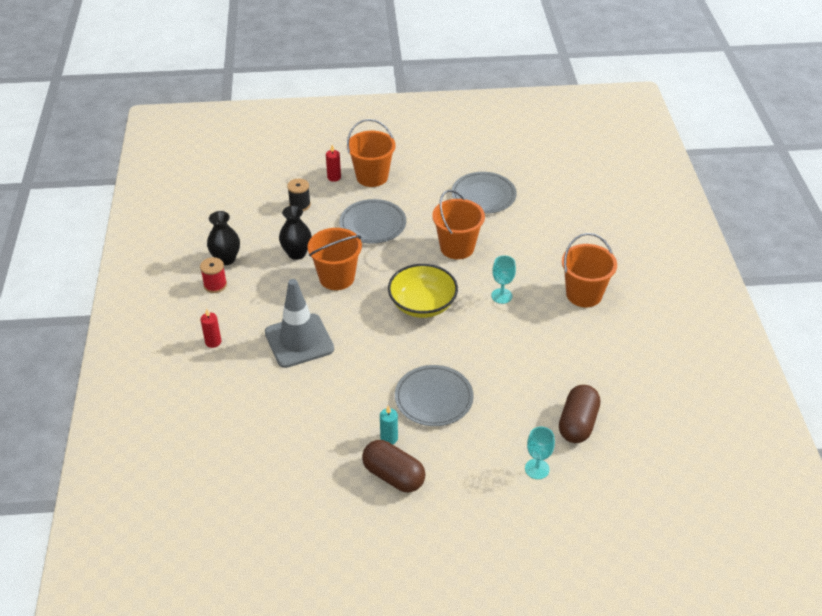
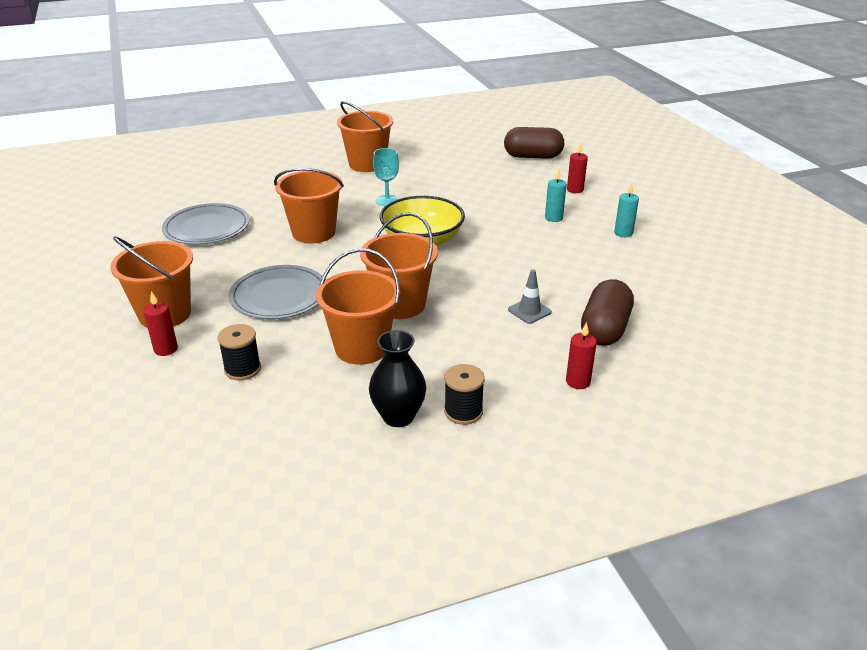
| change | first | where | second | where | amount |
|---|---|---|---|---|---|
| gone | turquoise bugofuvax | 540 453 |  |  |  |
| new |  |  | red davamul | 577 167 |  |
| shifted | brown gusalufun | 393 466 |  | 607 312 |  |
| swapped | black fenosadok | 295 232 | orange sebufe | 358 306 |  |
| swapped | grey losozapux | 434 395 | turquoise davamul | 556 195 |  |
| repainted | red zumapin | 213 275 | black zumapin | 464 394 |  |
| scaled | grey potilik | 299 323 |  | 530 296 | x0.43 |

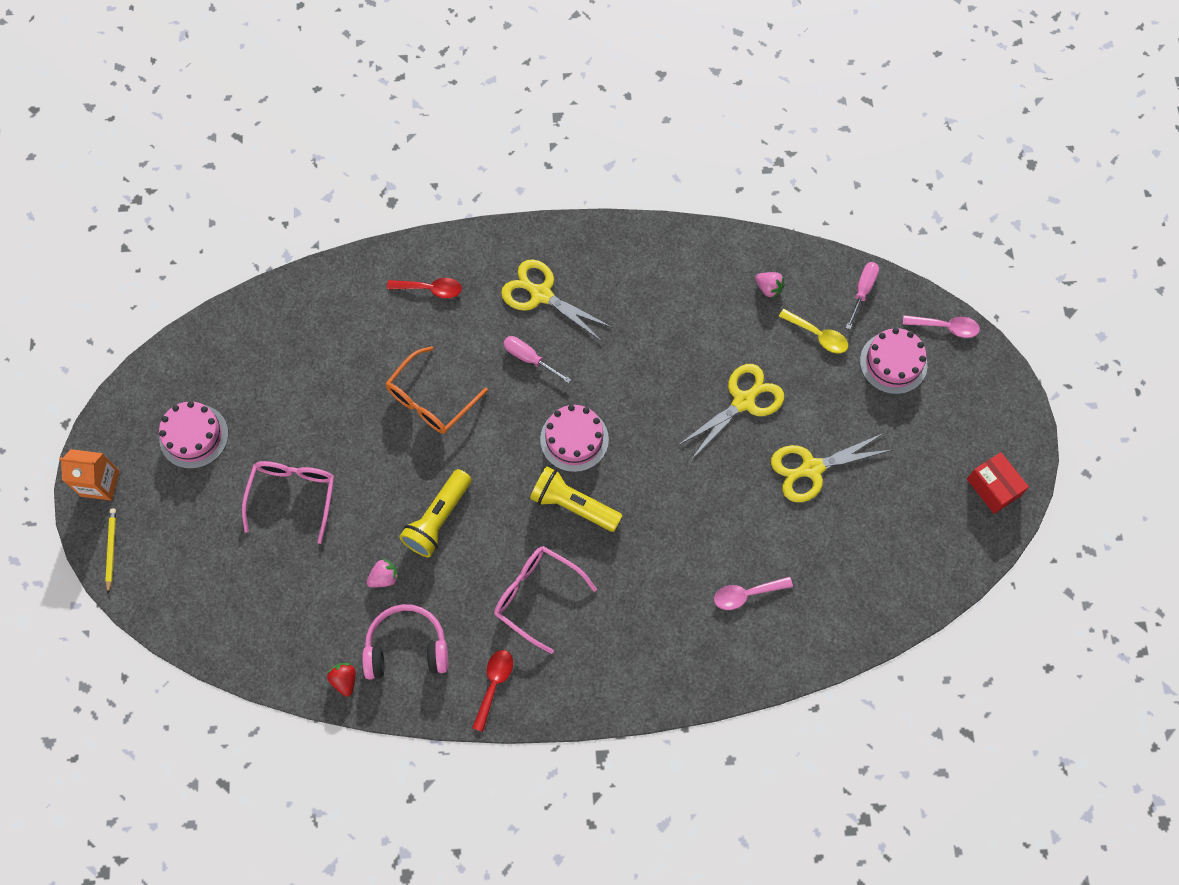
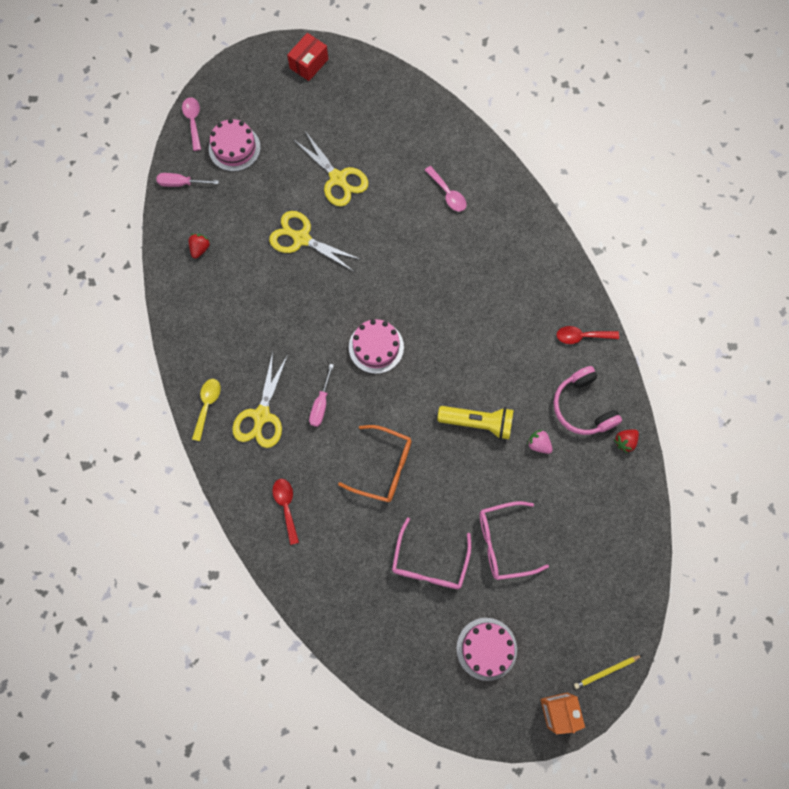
| change | first | where | second | where | amount |
|---|---|---|---|---|---|
| gone | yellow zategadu | 576 499 |  |  |  |
| shifted | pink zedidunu | 545 600 |  | 431 553 |  |
| shifted | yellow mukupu | 813 331 |  | 206 410 |  |
| repainted | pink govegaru | 770 285 | red govegaru | 199 246 |  |

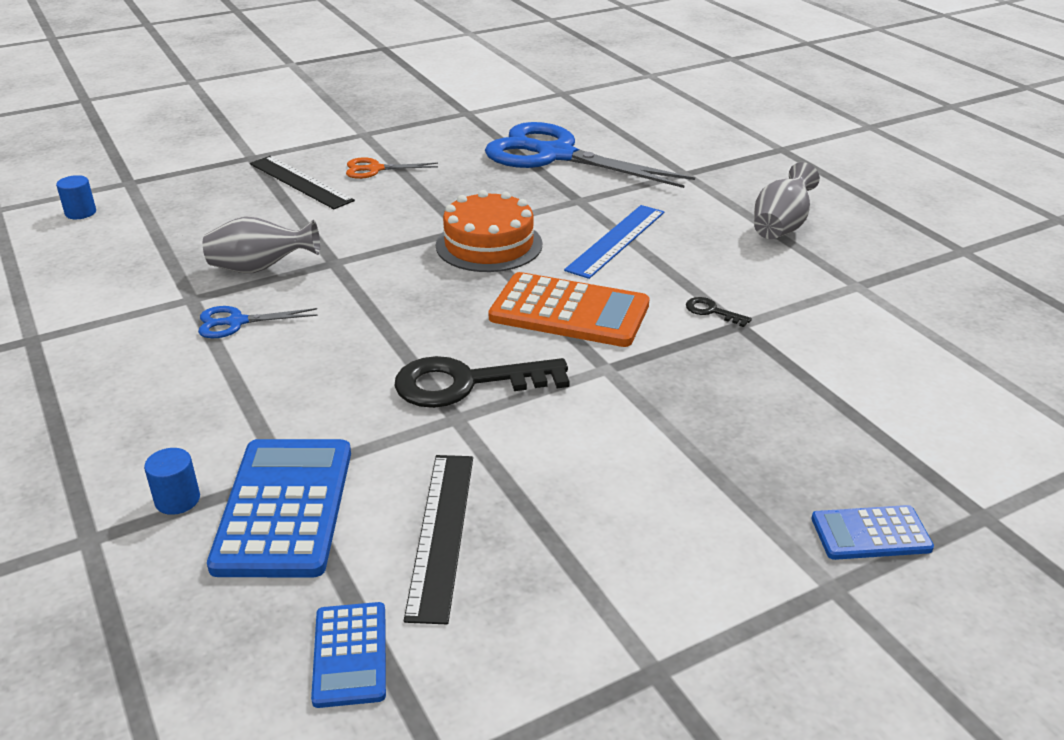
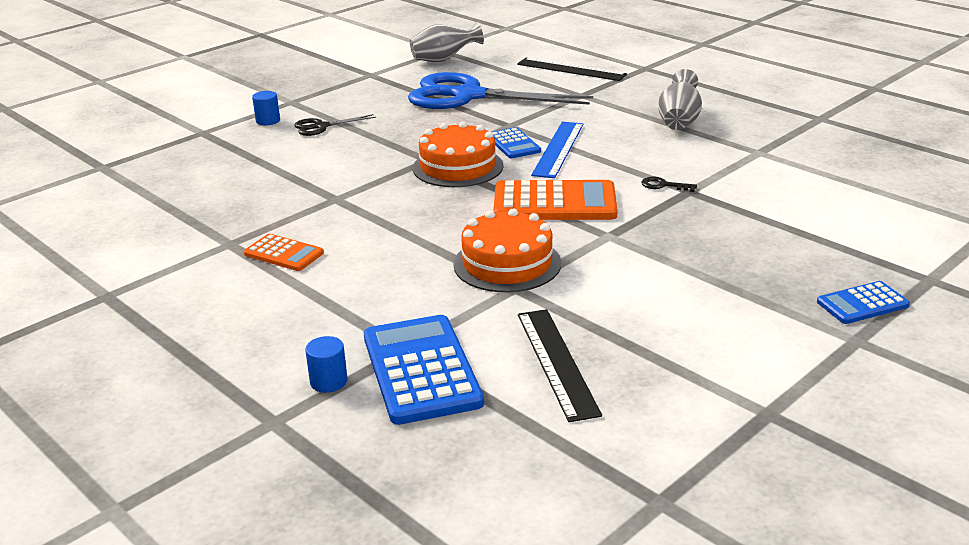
| change | first | where | second | where | amount |
|---|---|---|---|---|---|
| shifted | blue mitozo | 76 197 |  | 266 108 |  |
| shifted | grey fenosadok | 261 244 |  | 447 42 |  |
| shifted | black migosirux | 302 182 |  | 572 69 |  |
| shifted | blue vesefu | 348 655 |  | 516 142 |  |
| swapped | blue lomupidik | 258 322 | orange vesefu | 284 252 |  |
| swapped | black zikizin | 481 382 | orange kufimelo | 507 250 |  |
| repainted | orange lomupidik | 392 168 | black lomupidik | 335 125 |  |

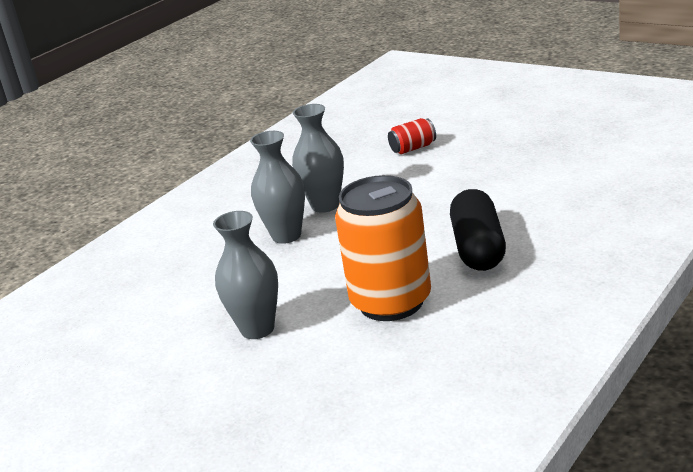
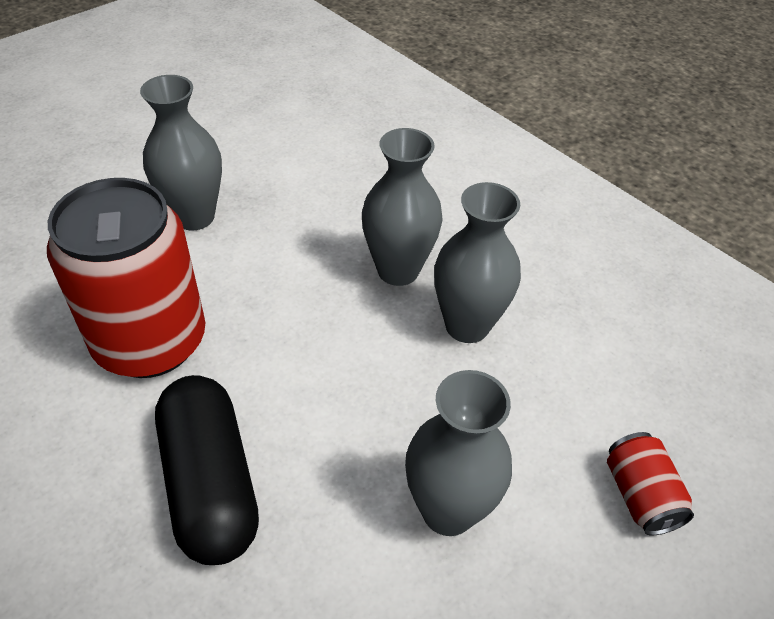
| change | first | where | second | where | amount |
|---|---|---|---|---|---|
| new |  |  | grey fenosadok | 458 453 |  |
| repainted | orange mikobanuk | 383 248 | red mikobanuk | 126 278 |  |
| rotated | black gusalufun | 478 230 |  | 207 470 | 60 degrees clockwise |

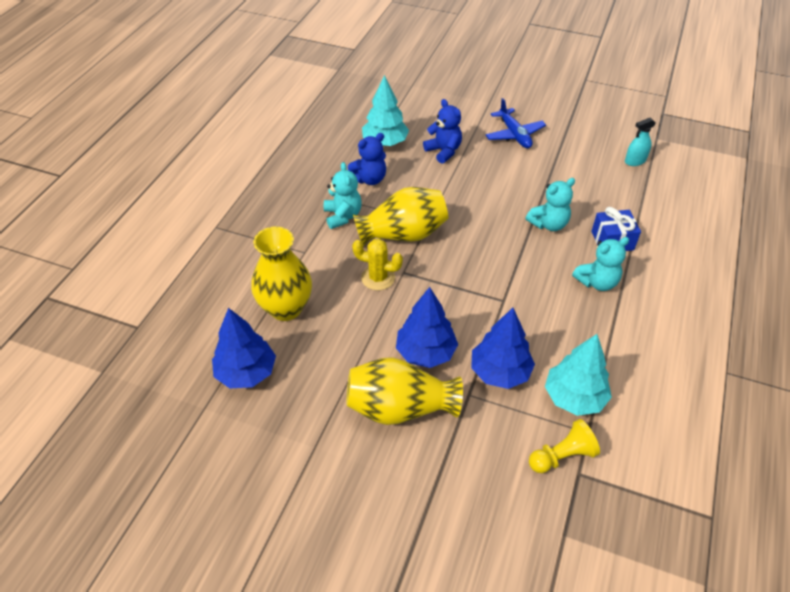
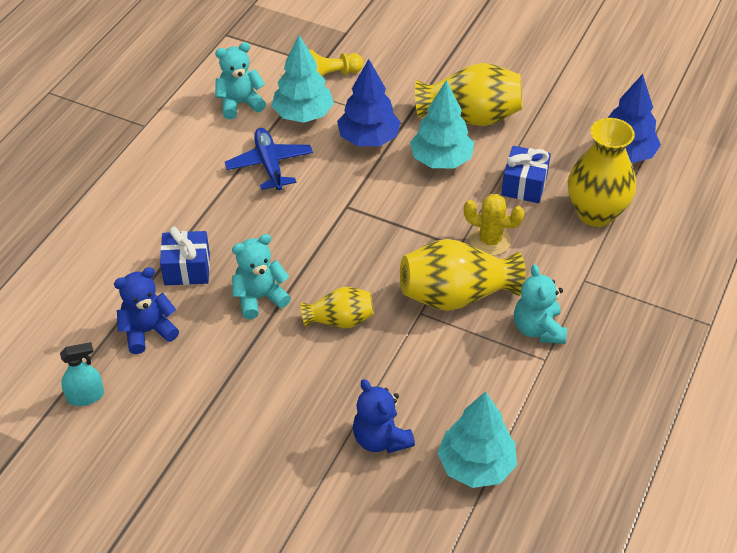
| change | first | where | second | where | amount |
|---|---|---|---|---|---|
| new |  |  | yellow fenosadok | 337 307 |  |
| new |  |  | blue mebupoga | 526 174 |  |
| shifted | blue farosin | 367 159 |  | 146 310 |  |
| shifted | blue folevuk | 515 123 |  | 269 159 |  |
| shifted | turquoise farosin | 600 264 |  | 240 80 |  |
| repainted | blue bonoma | 427 327 | turquoise bonoma | 442 124 |  |

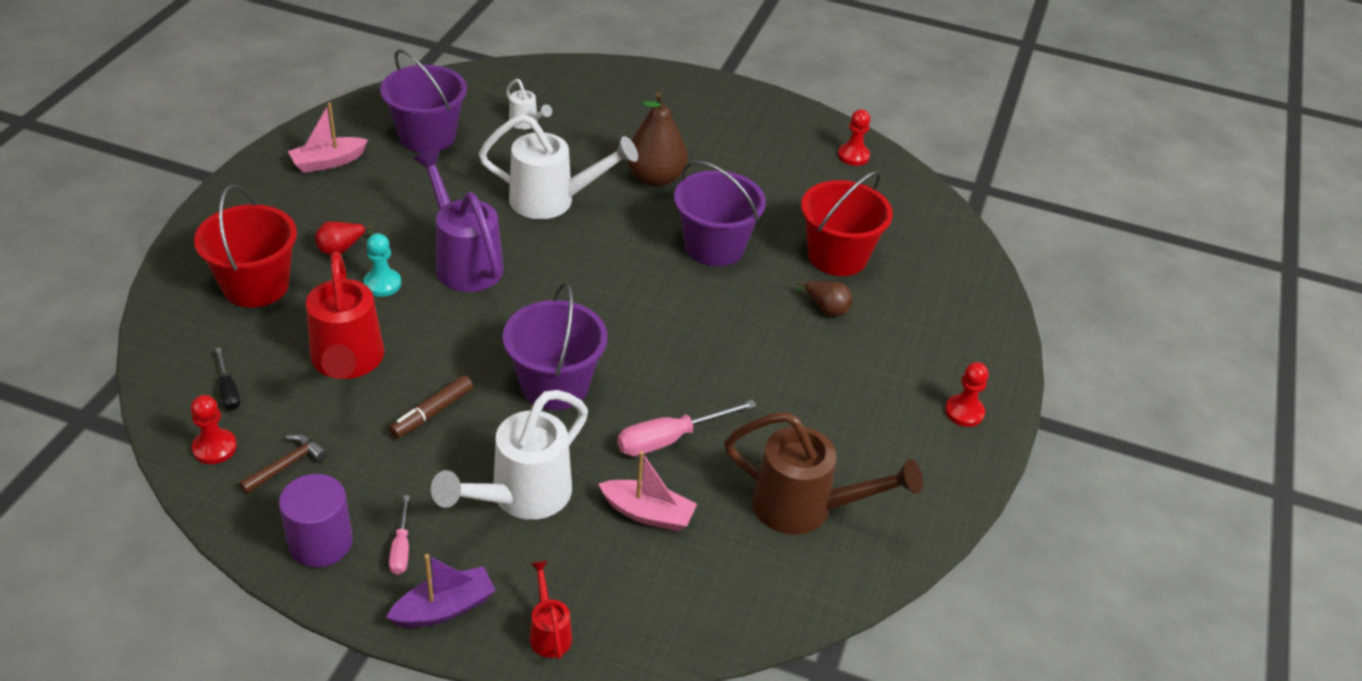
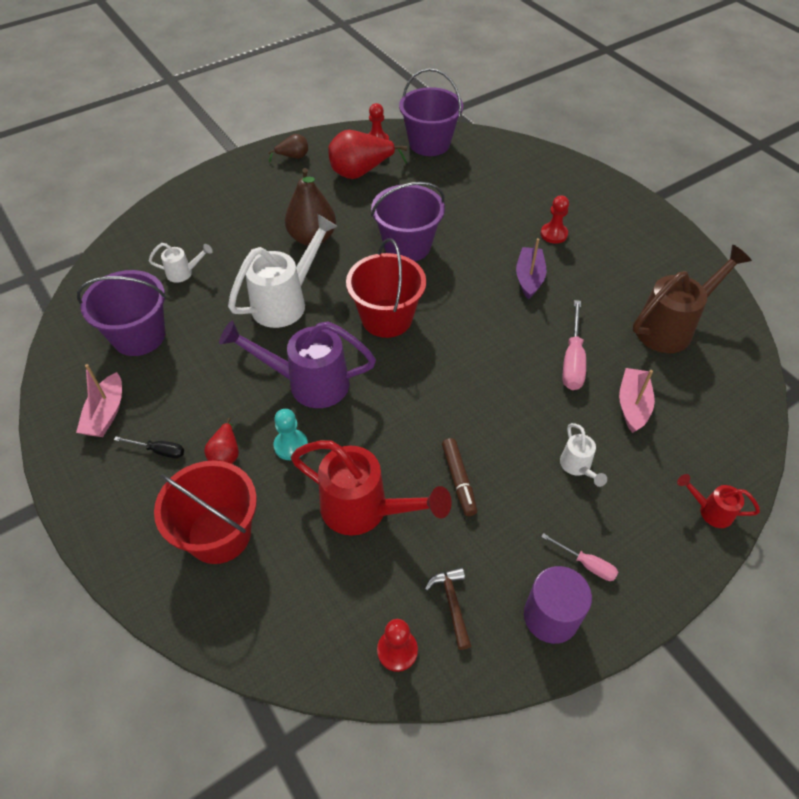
| change | first | where | second | where | amount |
|---|---|---|---|---|---|
| new |  |  | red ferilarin | 367 154 |  |
| shifted | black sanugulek | 228 379 |  | 149 447 |  |
| shifted | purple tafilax | 441 591 |  | 531 268 |  |
| shifted | purple sebufe | 555 346 |  | 431 112 |  |
| shifted | brown ferilarin | 823 299 |  | 288 148 |  |
| shifted | red sebufe | 847 223 |  | 386 288 |  |
| shifted | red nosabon | 967 394 |  | 554 219 |  |
| rotated | pink tafilax | 647 491 |  | 637 400 | 45 degrees counterclockwise |
| scaled | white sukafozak | 509 455 |  | 583 455 | x0.49 |

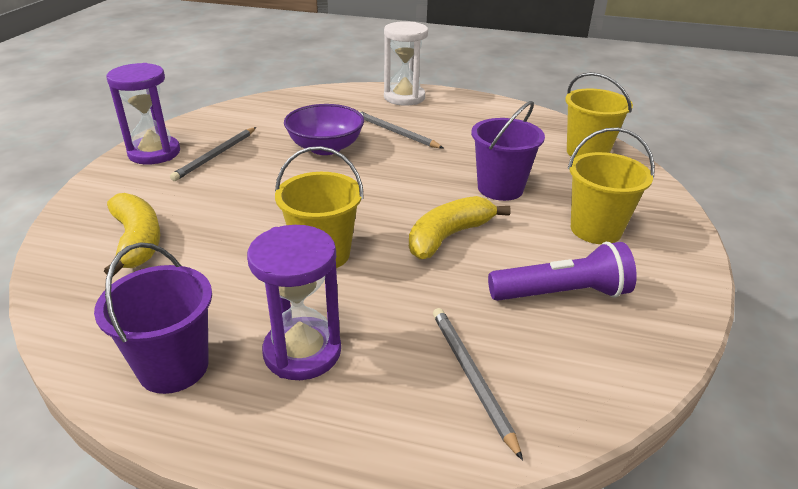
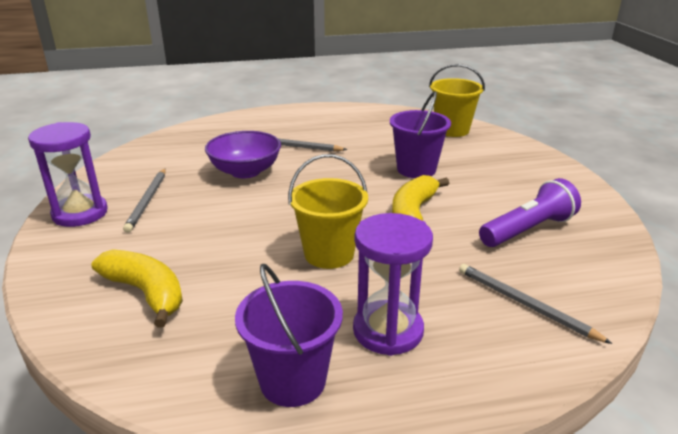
| change | first | where | second | where | amount |
|---|---|---|---|---|---|
| gone | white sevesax | 406 63 |  |  |  |
| gone | yellow sebufe | 611 186 |  |  |  |

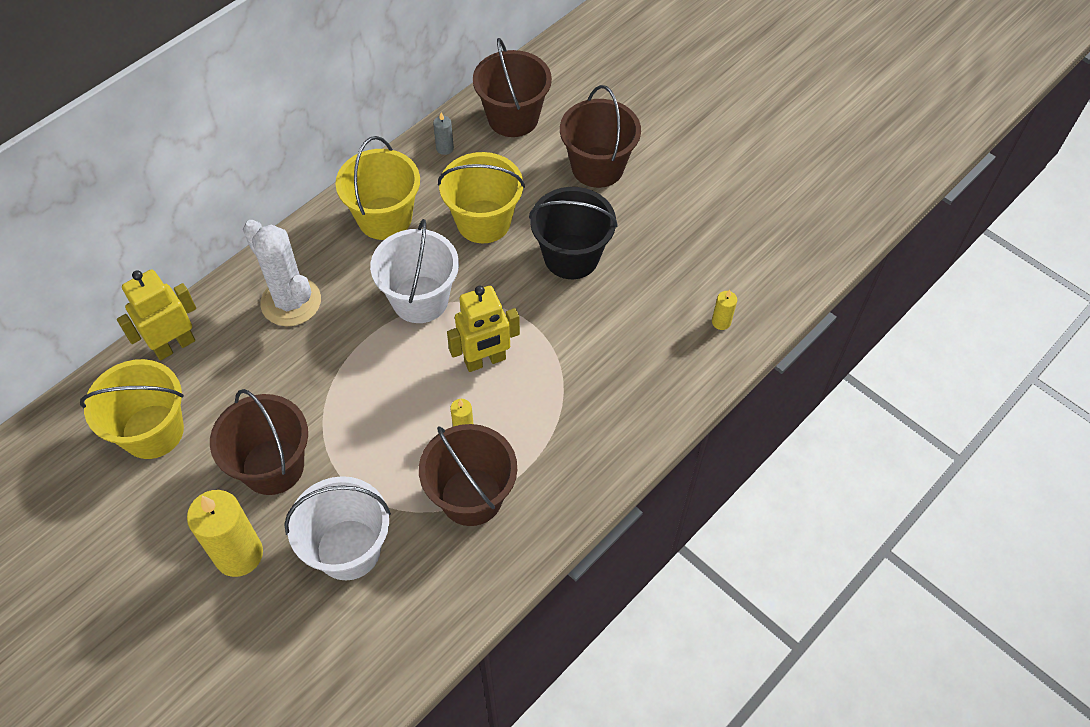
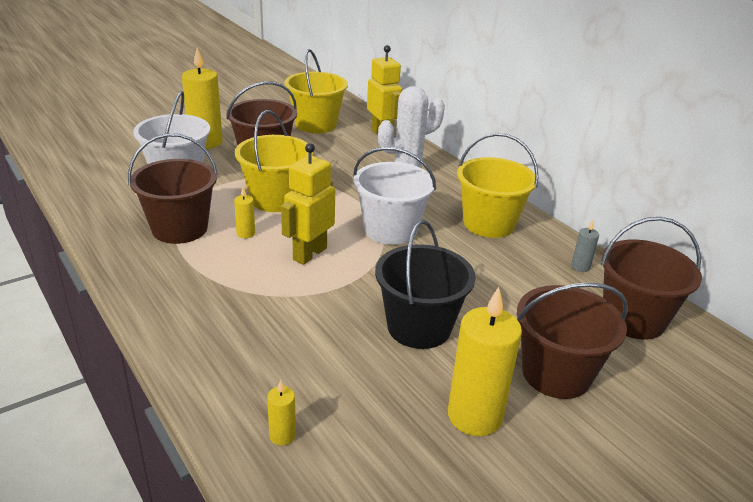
| change | first | where | second | where | amount |
|---|---|---|---|---|---|
| new |  |  | yellow davamul | 485 361 |  |
| shifted | yellow sebufe | 481 197 |  | 274 161 |  |
| rotated | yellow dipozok | 483 329 |  | 308 204 | 45 degrees clockwise |

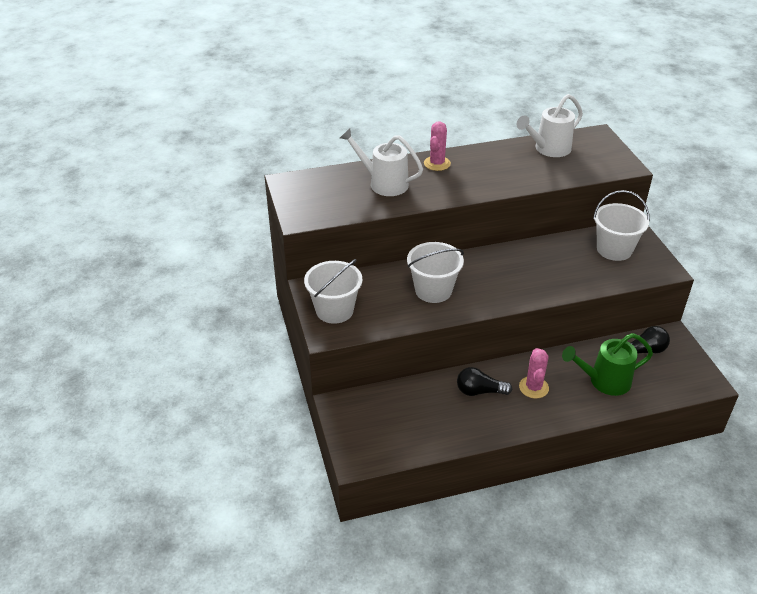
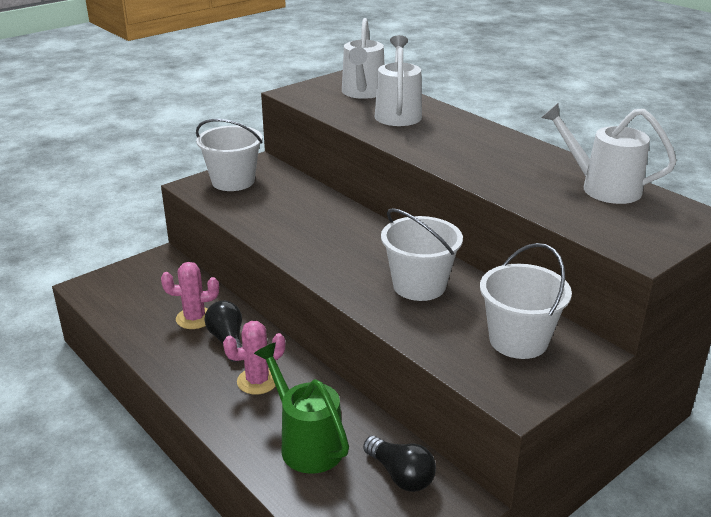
| change | first | where | second | where | amount |
|---|---|---|---|---|---|
| new |  |  | white sukafozak | 363 58 |  |
| shifted | white sebufe | 435 272 |  | 422 254 |  |
| shifted | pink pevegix | 437 146 |  | 190 295 |  |

